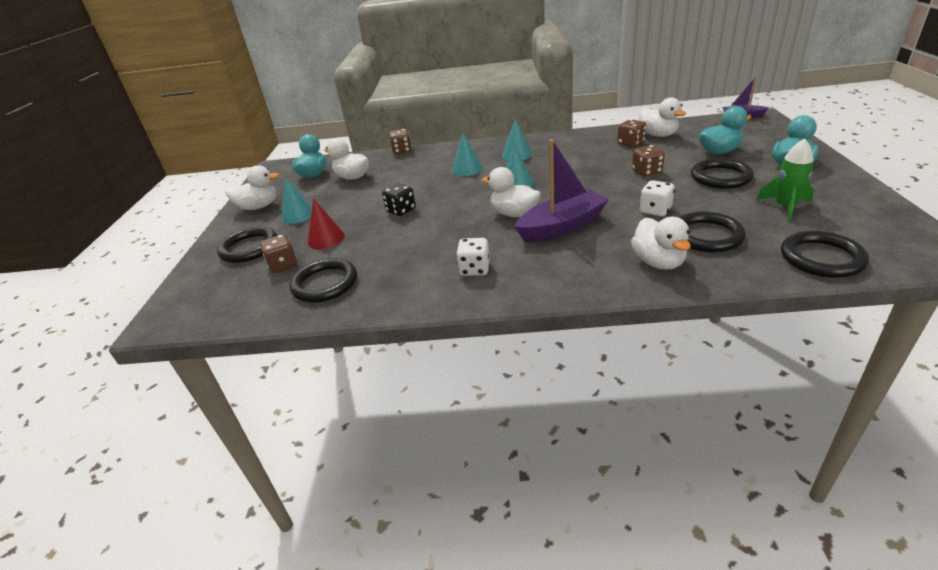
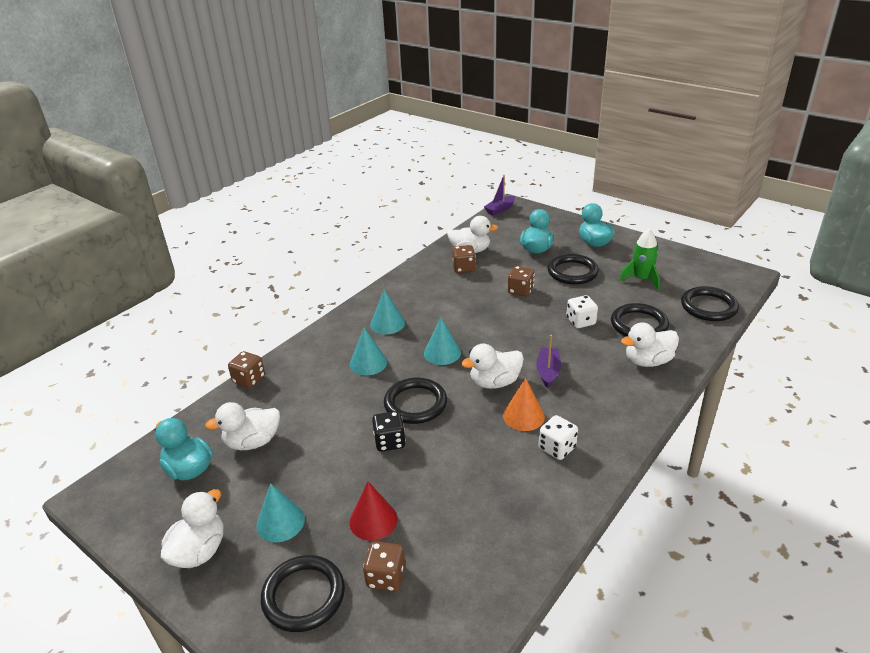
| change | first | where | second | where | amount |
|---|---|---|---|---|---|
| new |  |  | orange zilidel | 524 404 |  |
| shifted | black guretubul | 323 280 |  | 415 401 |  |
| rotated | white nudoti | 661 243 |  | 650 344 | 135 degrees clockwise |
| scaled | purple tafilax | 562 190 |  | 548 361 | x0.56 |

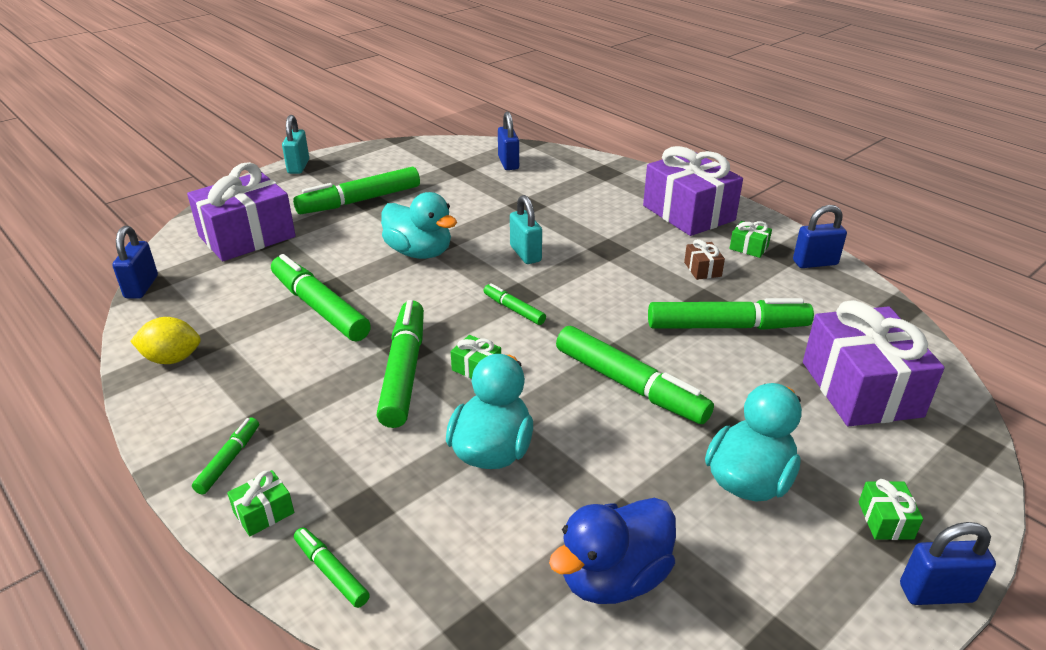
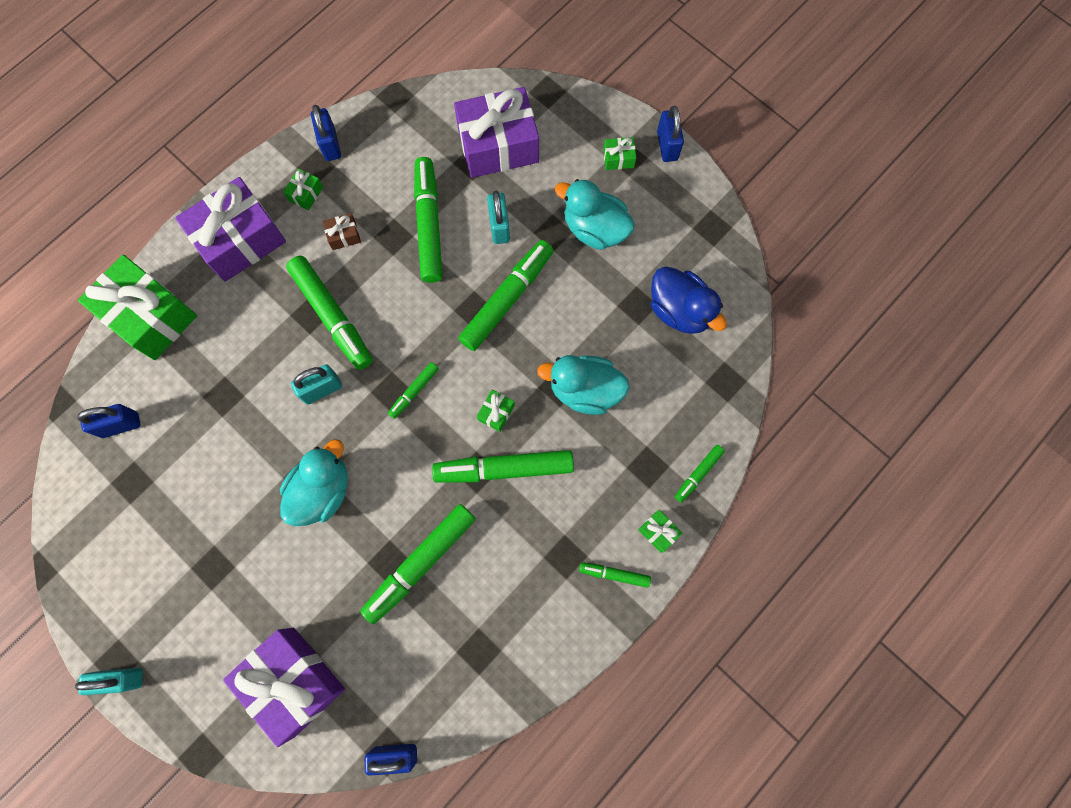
| change | first | where | second | where | amount |
|---|---|---|---|---|---|
| gone | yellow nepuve | 165 340 |  |  |  |
| new |  |  | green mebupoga | 137 307 |  |
| new |  |  | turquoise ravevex | 498 217 |  |
| shifted | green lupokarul | 356 190 |  | 329 313 |  |

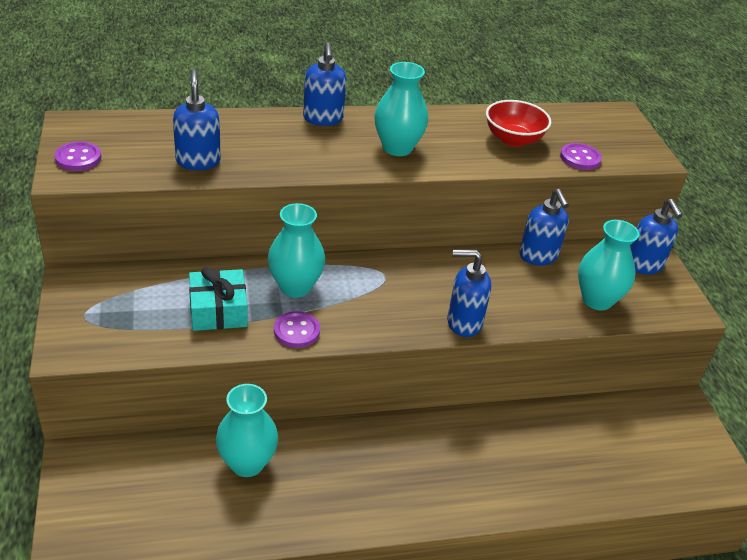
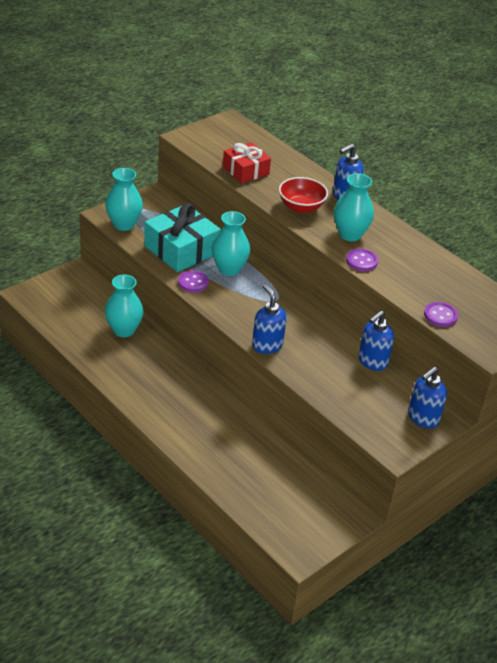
| change | first | where | second | where | amount |
|---|---|---|---|---|---|
| shifted | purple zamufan | 77 156 |  | 362 259 |  |
| shifted | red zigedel | 519 123 |  | 303 195 |  |
| shifted | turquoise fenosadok | 608 265 |  | 124 199 |  |
| swapped | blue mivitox | 197 120 | red mebupoga | 247 162 |  |
| scaled | turquoise mebupoga | 218 299 |  | 182 237 | x1.56 |

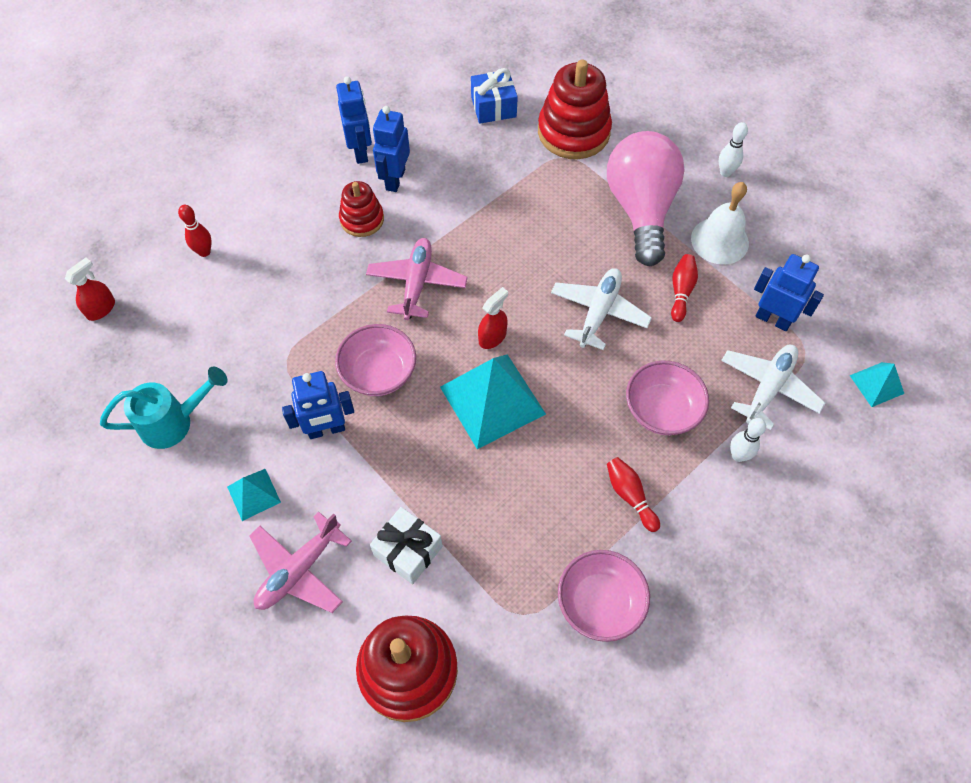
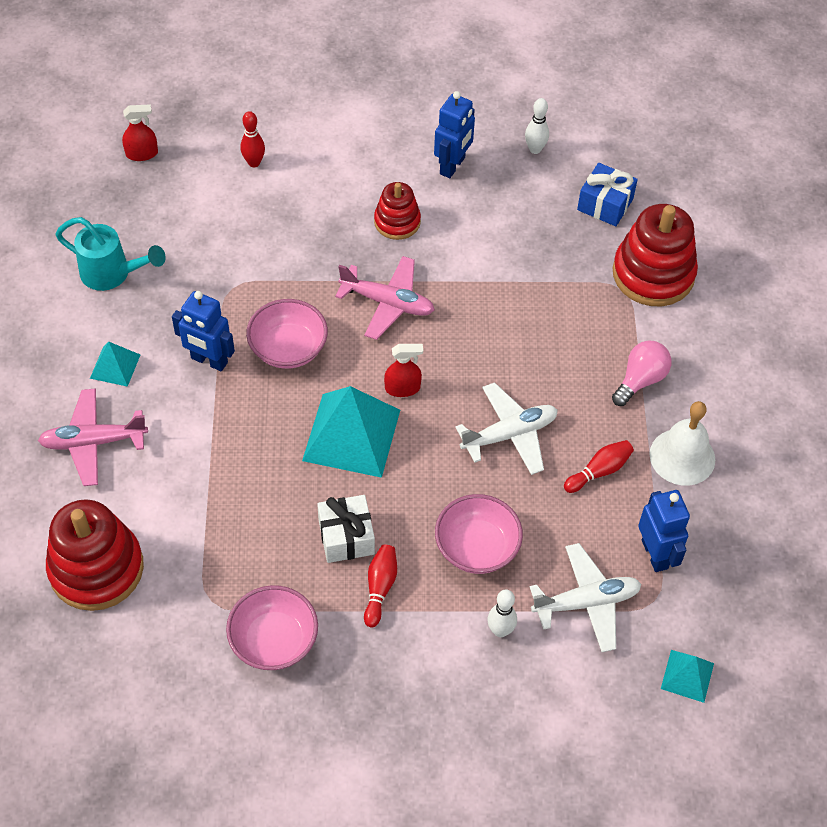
| change | first | where | second | where | amount |
|---|---|---|---|---|---|
| gone | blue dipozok | 391 149 |  |  |  |
| shifted | white mebupoga | 406 545 |  | 346 529 |  |
| shifted | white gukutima | 733 149 |  | 537 126 |  |
| rotated | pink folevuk | 417 279 |  | 385 298 | 60 degrees clockwise |
| scaled | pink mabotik | 646 198 |  | 642 373 | x0.51 |

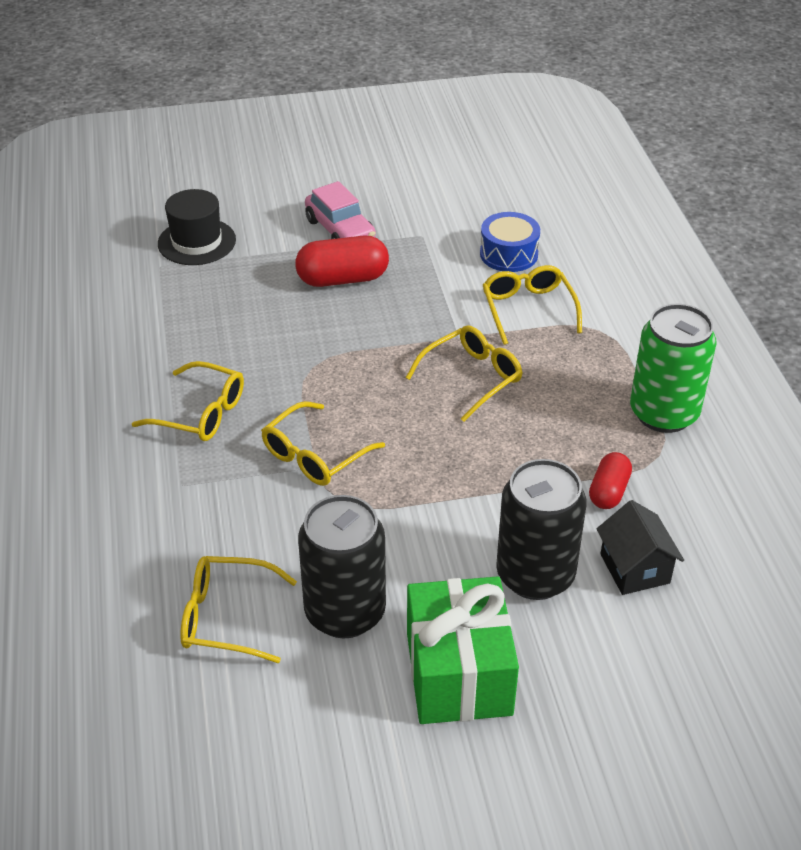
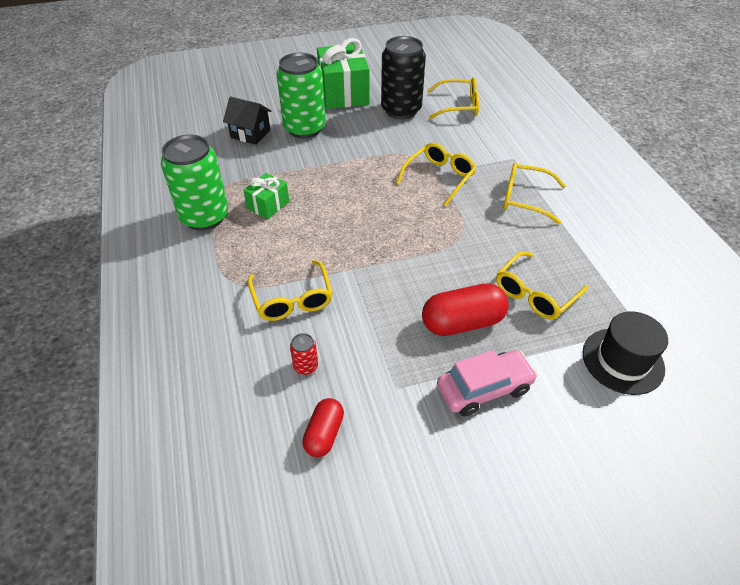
| change | first | where | second | where | amount |
|---|---|---|---|---|---|
| new |  |  | green mebupoga | 266 196 |  |
| shifted | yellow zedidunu | 464 373 |  | 542 285 |  |
| shifted | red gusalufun | 610 480 |  | 323 427 |  |
| swapped | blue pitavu | 510 242 | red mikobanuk | 304 354 |  |
| repainted | black mikobanuk | 541 529 | green mikobanuk | 301 95 |  |
| rotated | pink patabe | 340 210 |  | 487 383 | 105 degrees clockwise |
| rotated | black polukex | 640 547 |  | 247 120 | 45 degrees counterclockwise |

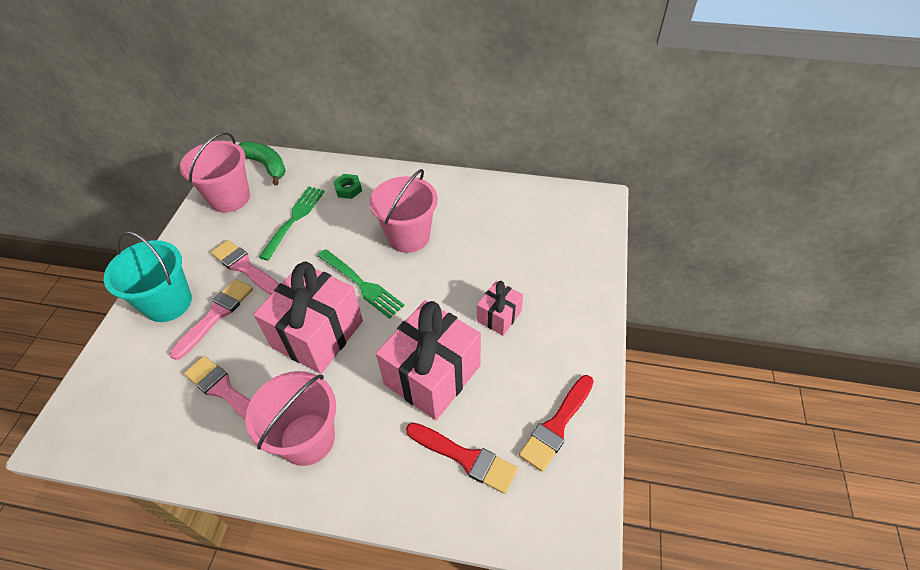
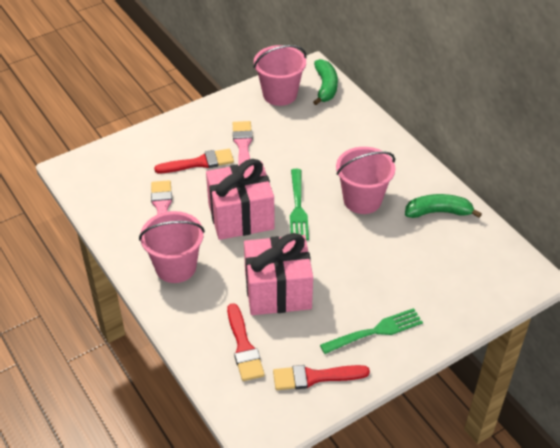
| change | first | where | second | where | amount |
|---|---|---|---|---|---|
| gone | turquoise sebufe | 148 276 |  |  |  |
| gone | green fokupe | 347 186 |  |  |  |
| gone | pink mebupoga | 500 308 |  |  |  |
| new |  |  | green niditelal | 443 206 |  |
| shifted | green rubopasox | 292 223 |  | 371 331 |  |
| repainted | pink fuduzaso | 211 319 | red fuduzaso | 194 161 |  |

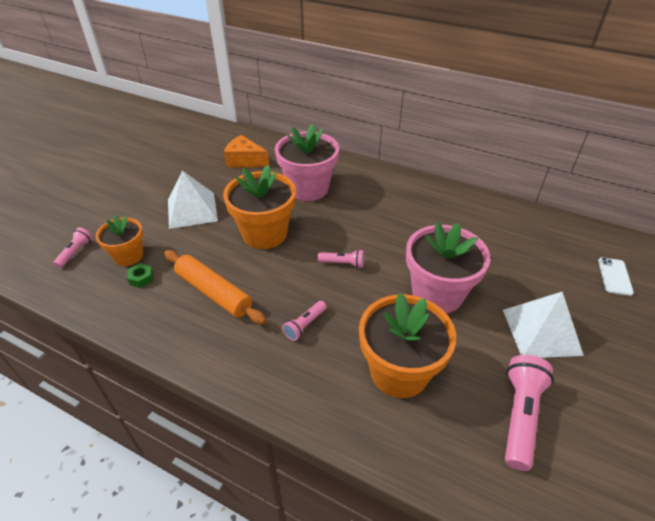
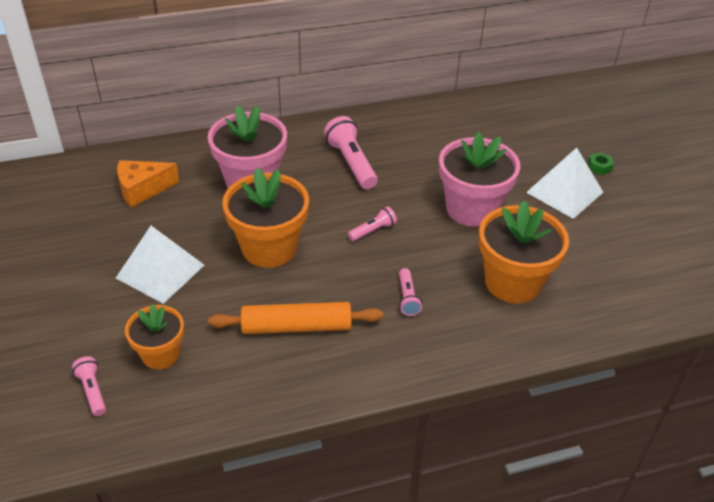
| change | first | where | second | where | amount |
|---|---|---|---|---|---|
| gone | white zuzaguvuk | 616 277 |  |  |  |
| shifted | green fokupe | 140 275 |  | 601 163 |  |
| shifted | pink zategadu | 529 413 |  | 351 152 |  |

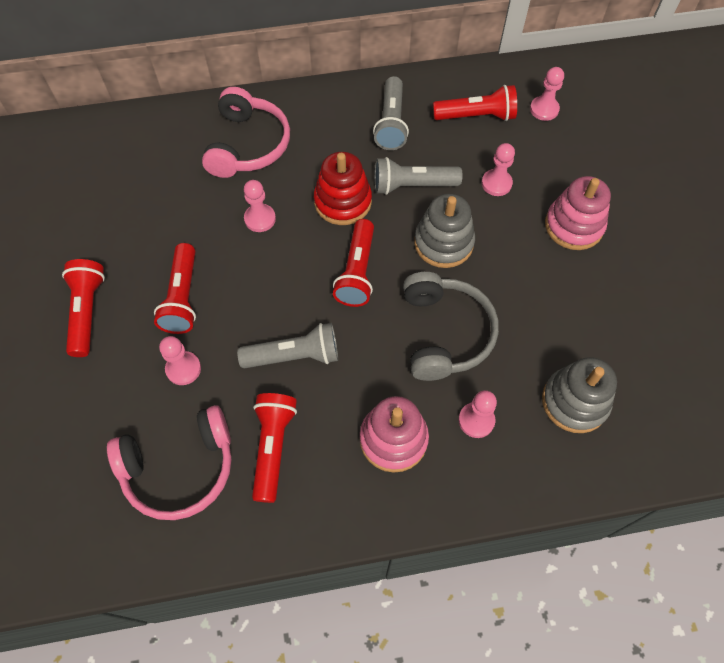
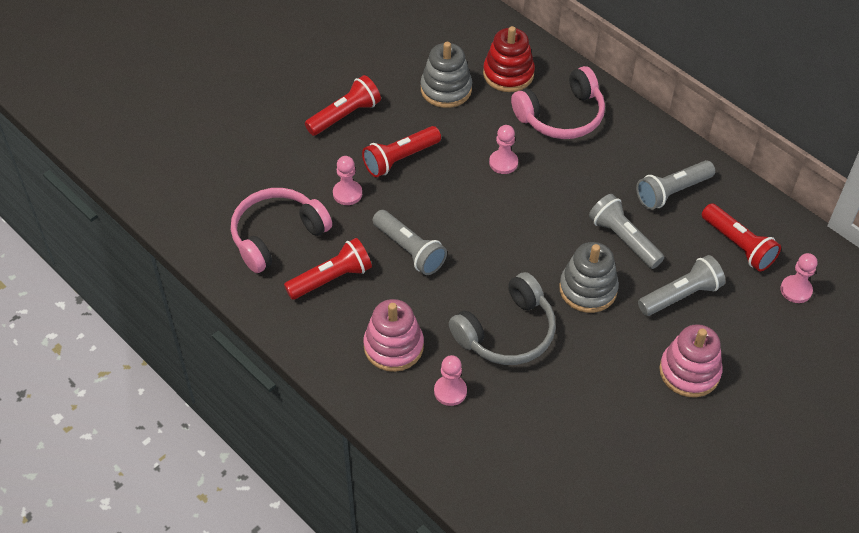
| change | first | where | second | where | amount |
|---|---|---|---|---|---|
| gone | red zategadu | 353 263 |  |  |  |
| shifted | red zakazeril | 343 188 |  | 509 59 |  |
| shifted | grey zakazeril | 579 395 |  | 446 75 |  |
| swapped | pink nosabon | 498 169 | grey zategadu | 682 285 |  |
| rotated | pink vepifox | 169 462 |  | 281 230 | 105 degrees clockwise |

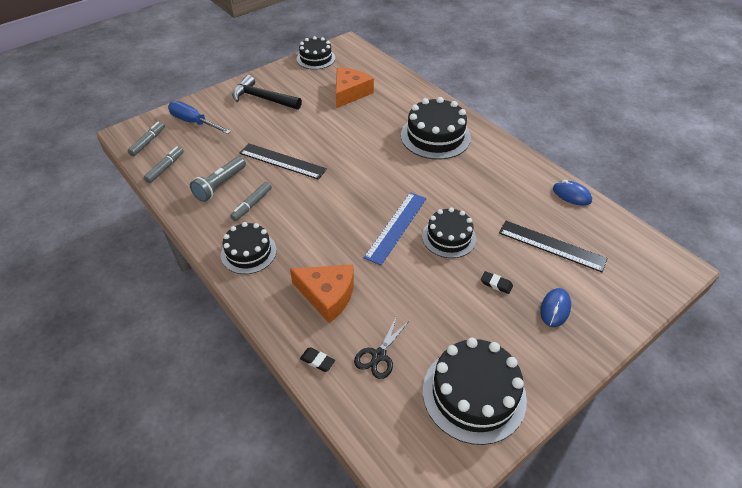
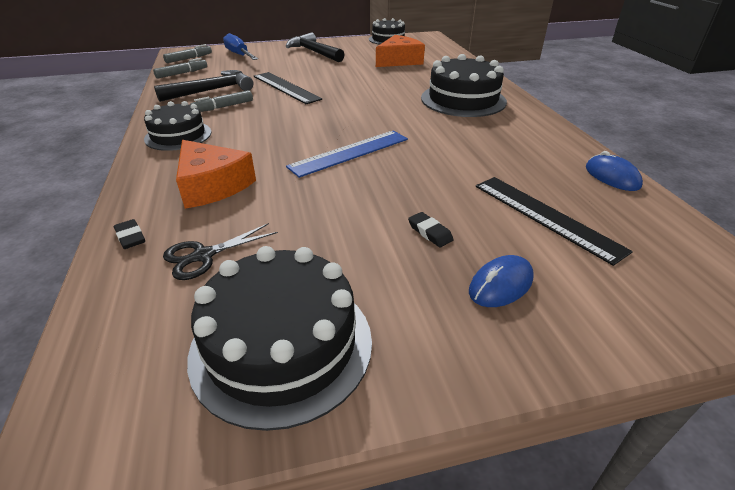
| change | first | where | second | where | amount |
|---|---|---|---|---|---|
| gone | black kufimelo | 449 232 |  |  |  |
| swapped | grey zategadu | 218 179 | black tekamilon | 203 86 |  |

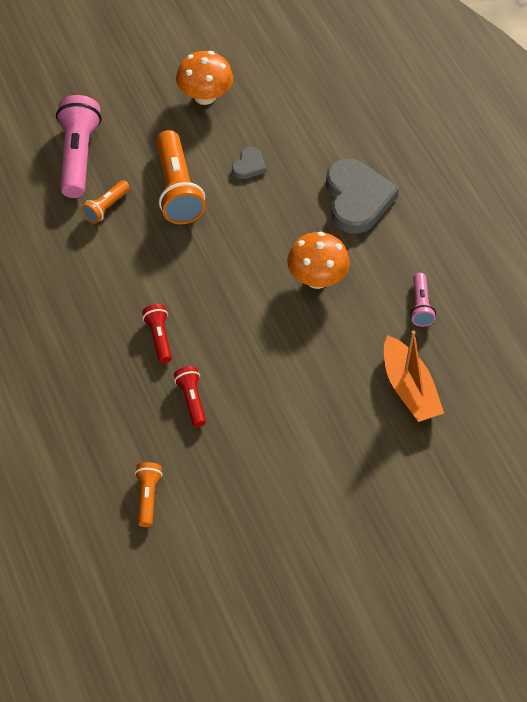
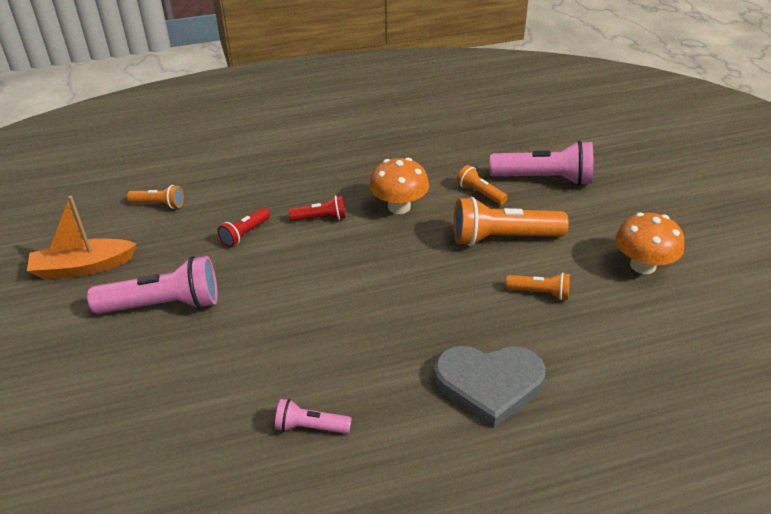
| change | first | where | second | where | amount |
|---|---|---|---|---|---|
| new |  |  | pink zategadu | 152 285 |  |
| shifted | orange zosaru | 318 260 |  | 399 186 |  |
| shifted | orange tafilax | 414 376 |  | 82 238 |  |
| swapped | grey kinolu | 249 163 | orange zategadu | 538 286 |  |
| rotated | red zategadu | 190 396 |  | 244 227 | 135 degrees clockwise |

